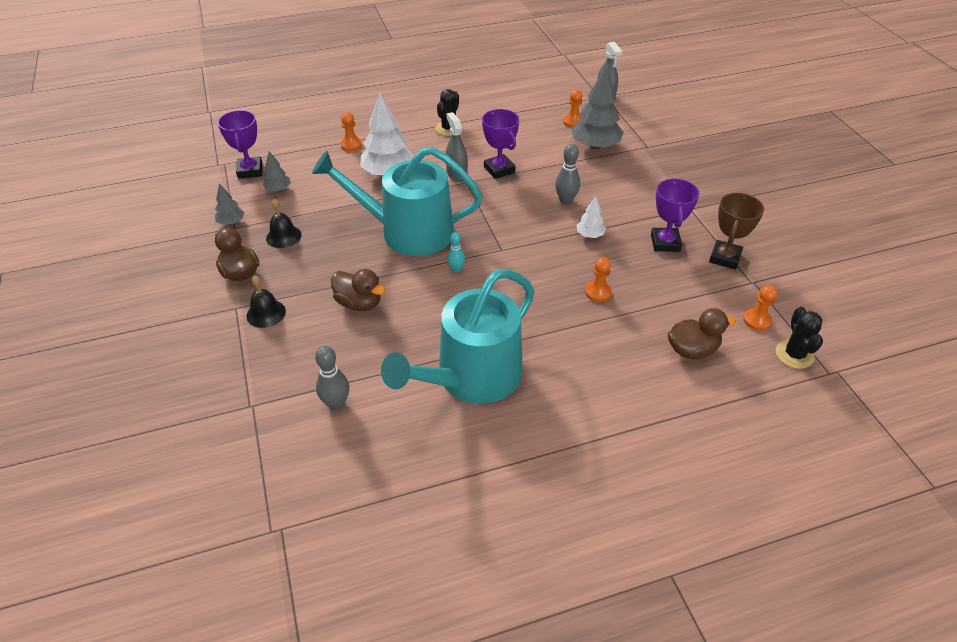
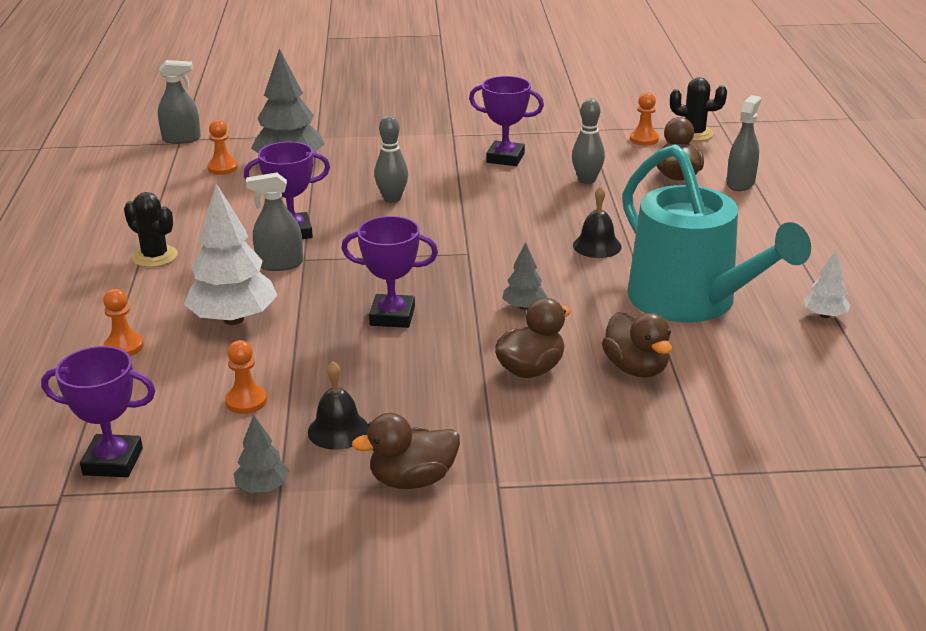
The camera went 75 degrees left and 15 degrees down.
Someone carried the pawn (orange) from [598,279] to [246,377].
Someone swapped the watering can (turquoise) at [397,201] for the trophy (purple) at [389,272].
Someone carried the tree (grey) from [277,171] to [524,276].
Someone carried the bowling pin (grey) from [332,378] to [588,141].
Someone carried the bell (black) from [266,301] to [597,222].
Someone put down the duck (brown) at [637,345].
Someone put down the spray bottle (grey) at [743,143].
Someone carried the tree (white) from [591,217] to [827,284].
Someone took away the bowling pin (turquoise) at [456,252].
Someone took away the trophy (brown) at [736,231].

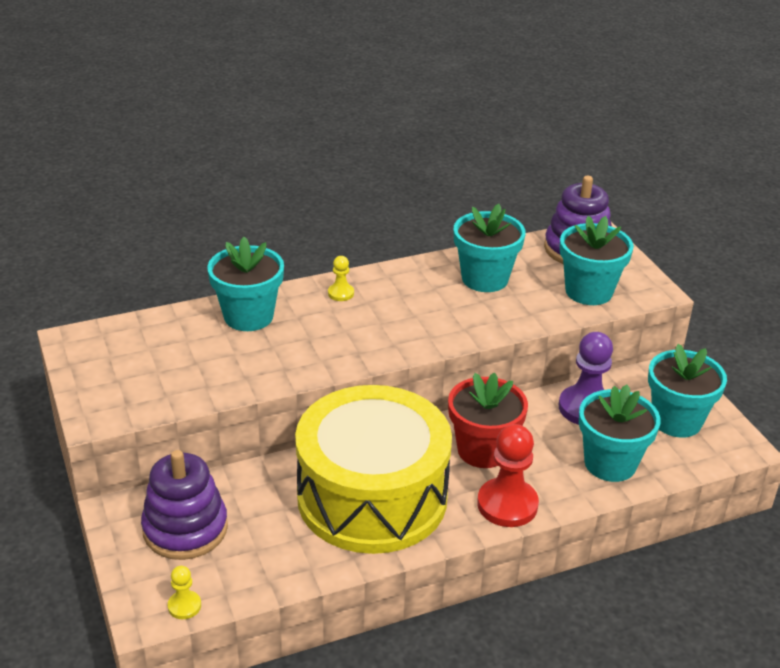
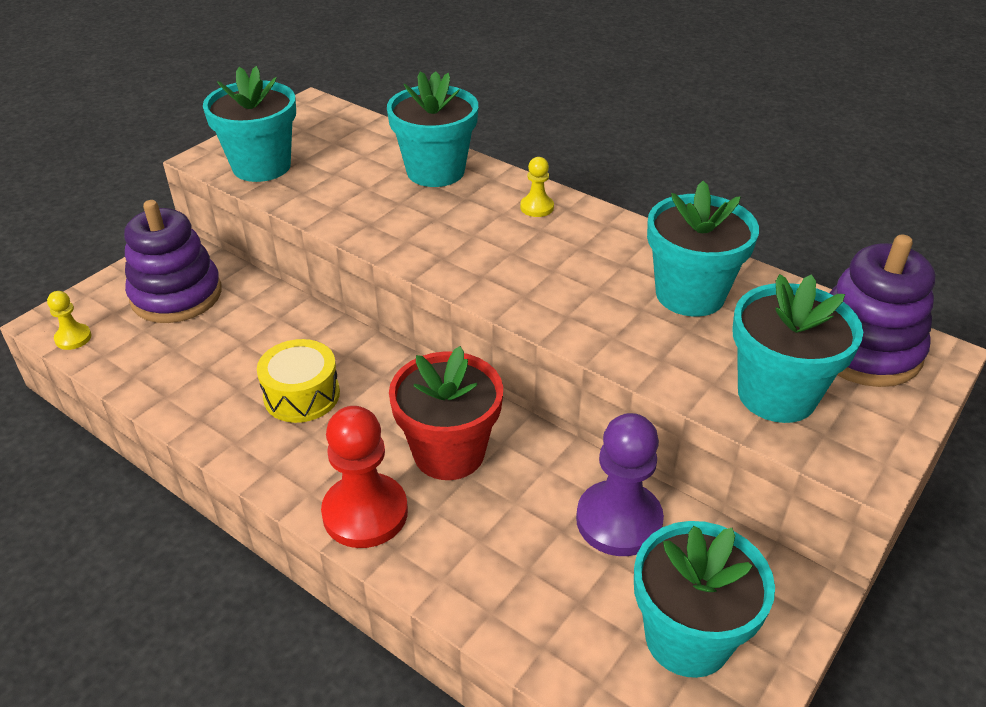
The camera went 60 degrees right and 5 degrees up.
Someone carried the flower pot (turquoise) from [620,433] to [249,124].
Someone scaled the drum (yellow) at [373,469] by 0.40.

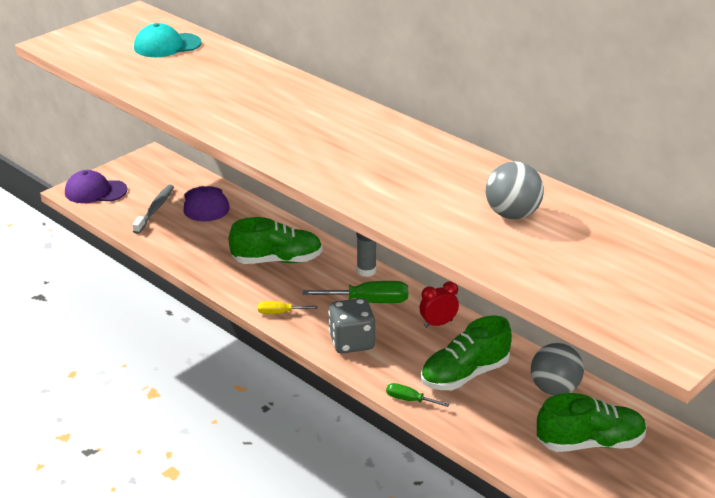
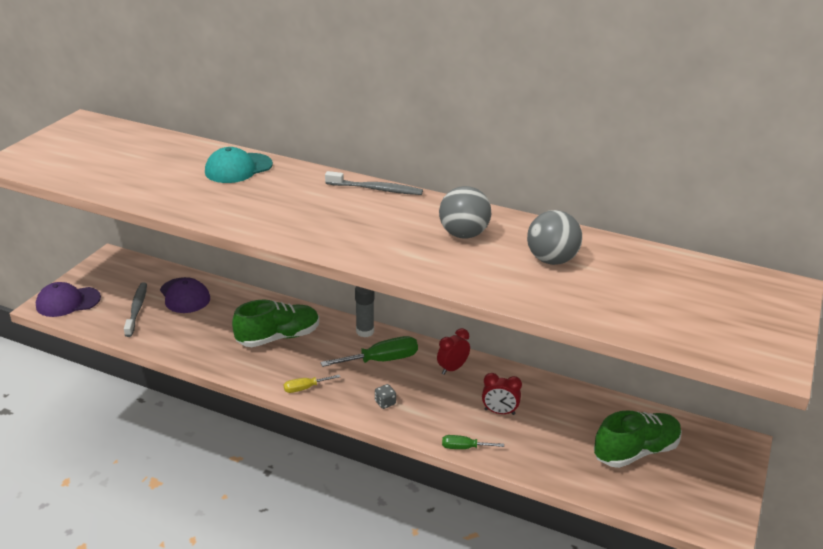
The camera went 20 degrees left and 0 degrees up.
Someone carried the cap (turquoise) from [168,40] to [239,165].
Someone put down the toothbrush (grey) at [374,183].
Someone scaled the dice (grey) at [351,326] by 0.44.
Someone carried the ball (grey) from [557,369] to [465,212].
Someone swapped the shoe (green) at [466,353] for the clock (red) at [502,394].

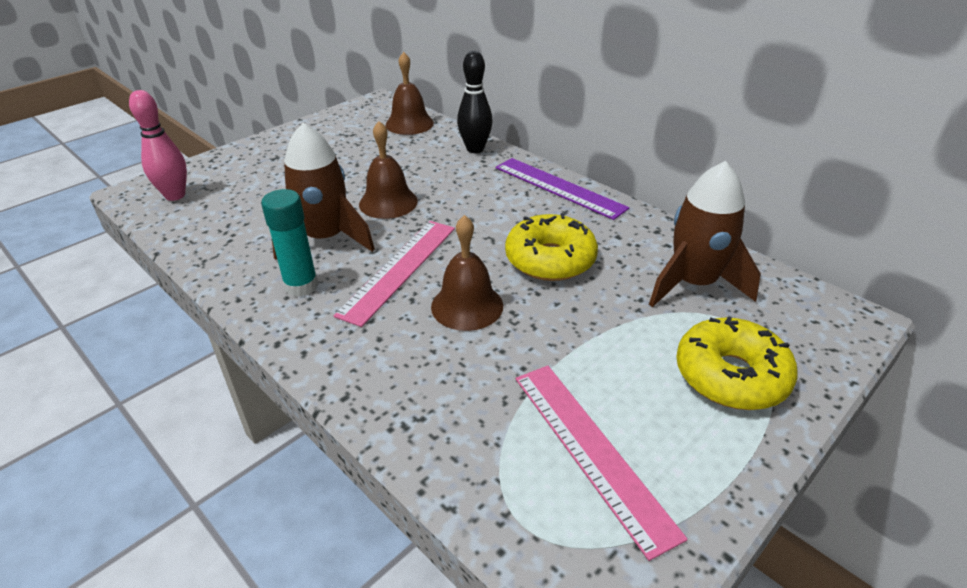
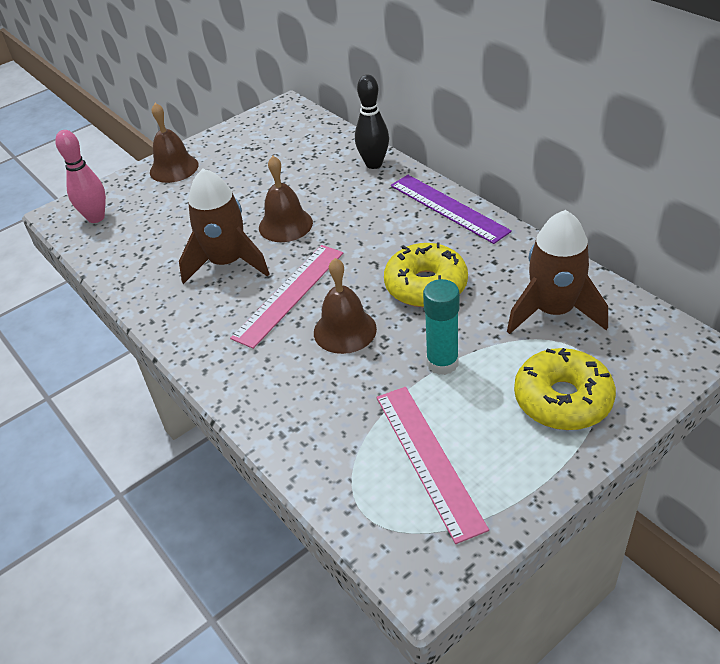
The camera went 10 degrees right and 5 degrees up.
Someone carried the bell (brown) from [410,93] to [174,143].
Someone carried the glue stick (turquoise) from [289,243] to [441,327].

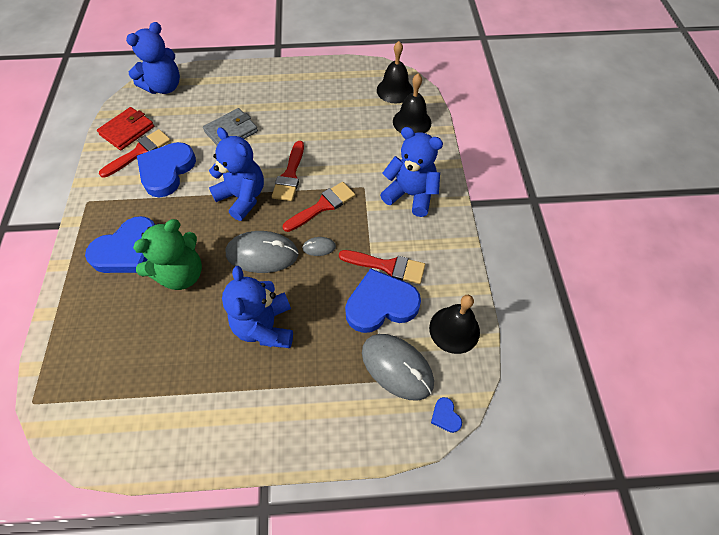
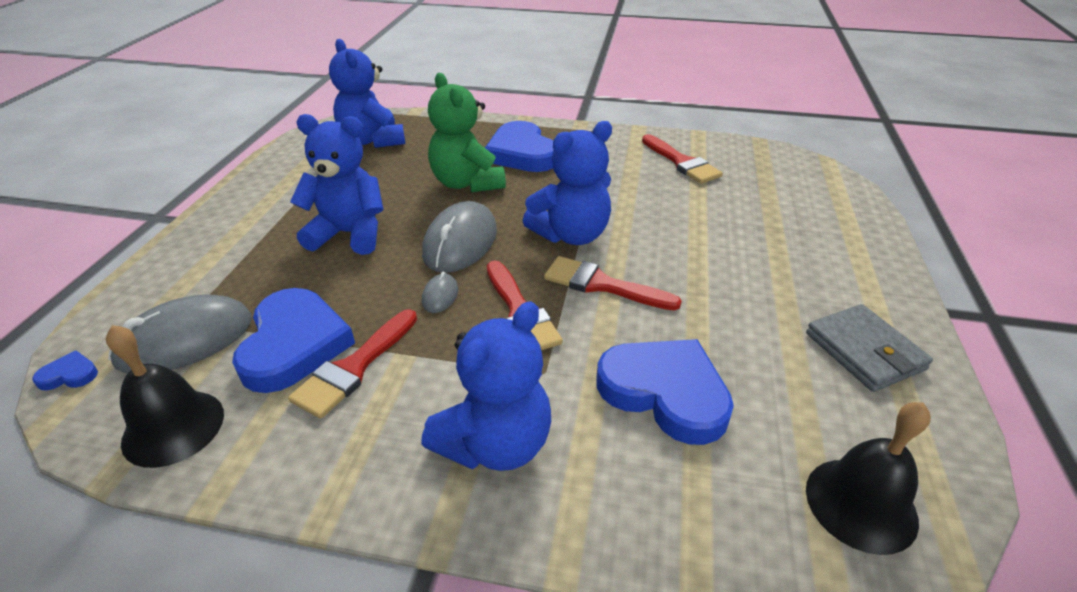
The camera went 105 degrees right and 20 degrees down.
Someone carried the teddy bear (blue) from [153,58] to [367,93].
Someone carried the heart (blue) from [166,169] to [665,392].
Someone carried the wallet (grey) from [230,126] to [869,348].
Someone took away the wallet (red) at [125,128].
Someone took away the bell (black) at [412,103].

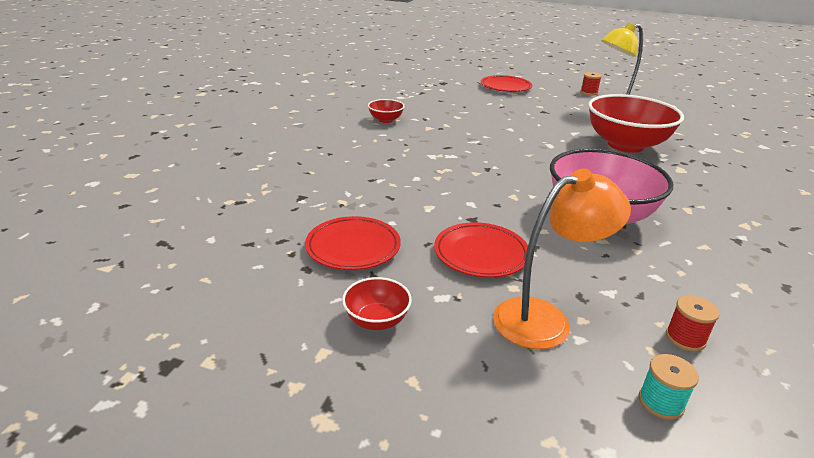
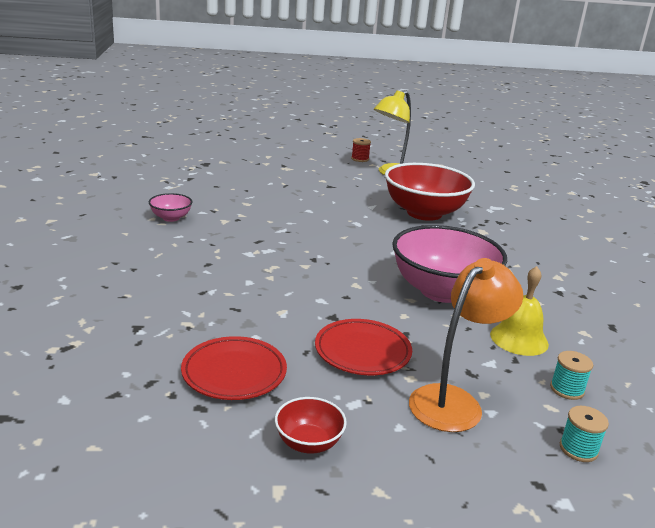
The camera went 25 degrees left and 5 degrees down.
Someone repainted the bowl (red) at [386,111], which became the bowl (pink) at [170,207].
Someone put down the bell (yellow) at [519,311].
Someone repainted the spool (red) at [693,323], which became the spool (turquoise) at [571,375].
Someone took away the plate (red) at [506,83].

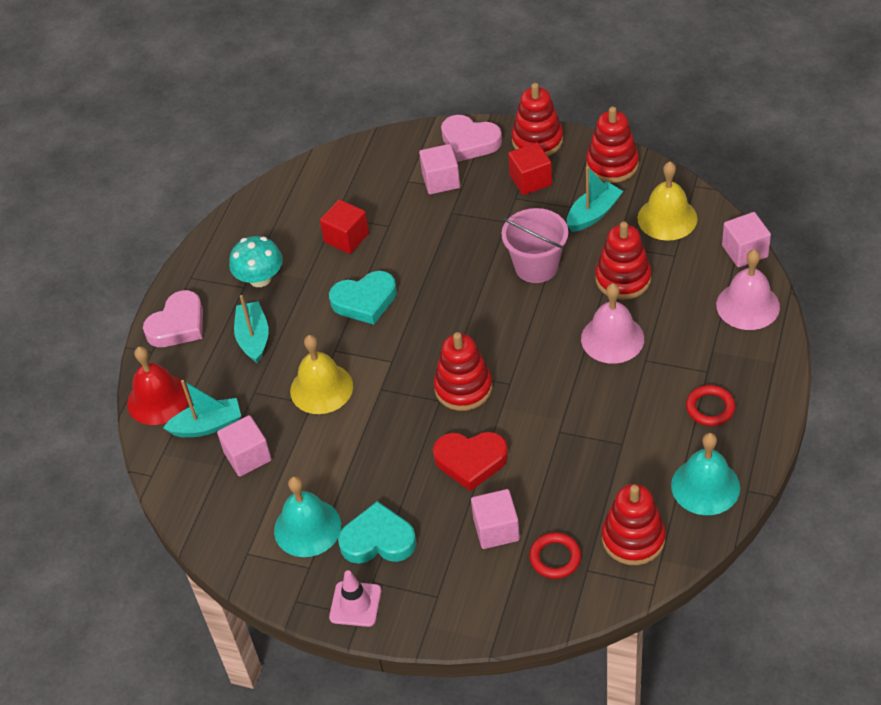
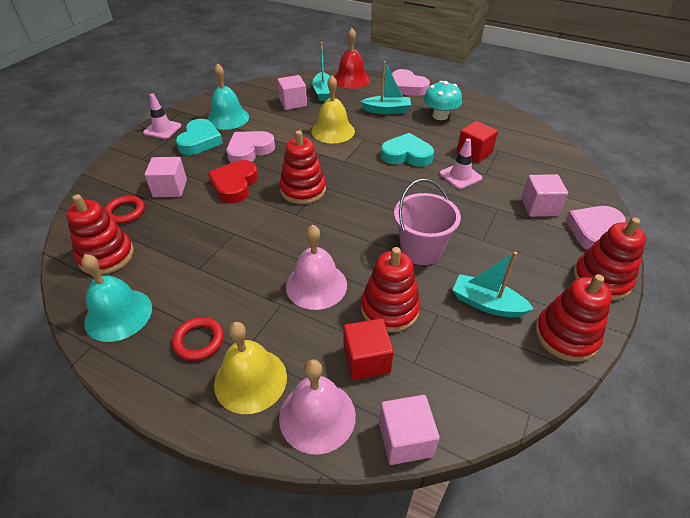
The camera went 95 degrees right and 5 degrees down.
Someone carried the bell (yellow) from [667,201] to [250,368].
Someone put down the heart (pink) at [251,147].
Someone carried the cube (red) from [530,168] to [369,349].
Someone rotated the heart (turquoise) at [363,298] by 105 degrees clockwise.
Someone put down the traffic cone (pink) at [461,163].
Someone rotated the boat (turquoise) at [595,199] by 150 degrees clockwise.

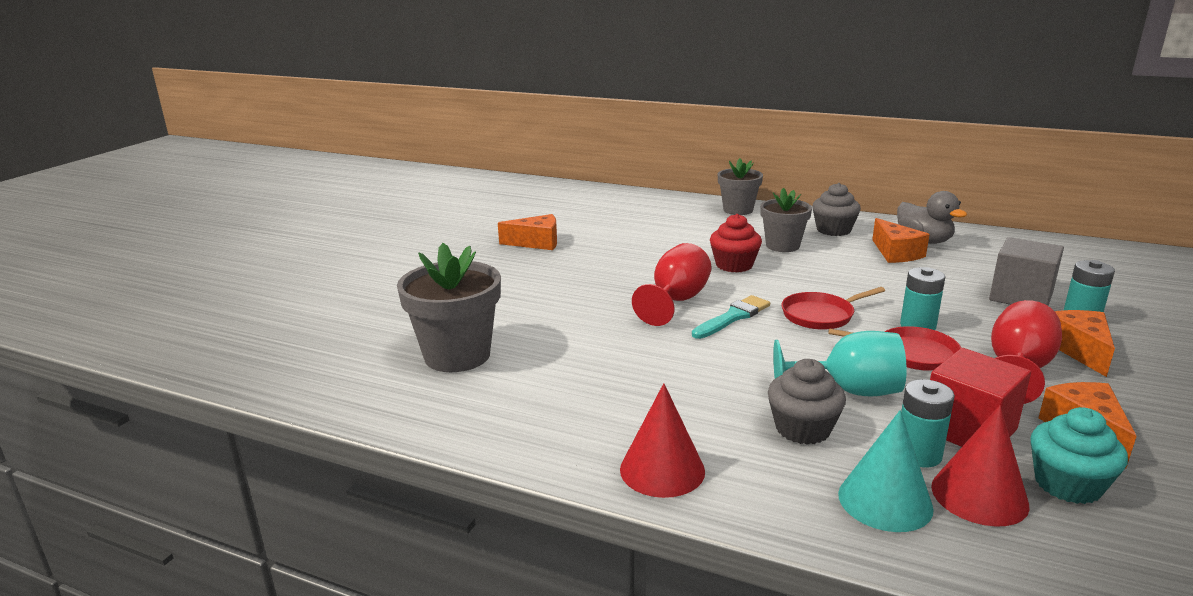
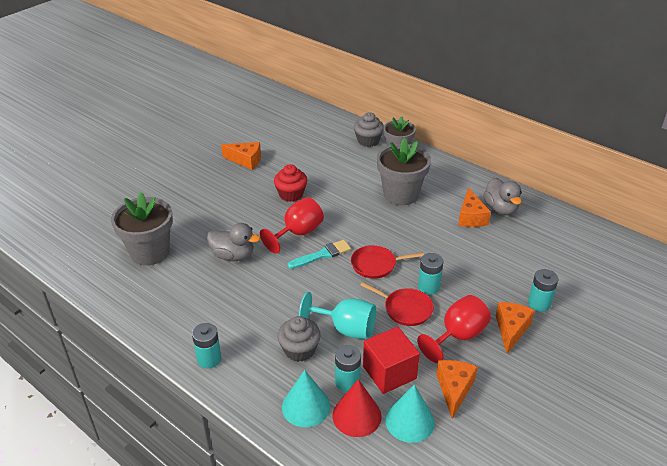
The camera went 15 degrees right and 15 degrees up.
Someone swapped the cone (red) at [662,440] for the battery (turquoise) at [207,345].
Someone put down the duck (grey) at [233,242].
Someone carried the cupcake (red) from [736,243] to [290,183].
Someone carried the cupcake (grey) from [836,209] to [369,130].
Someone scaled the flower pot (grey) at [786,220] by 1.52.
Someone swapped the cupcake (turquoise) at [1079,455] for the cone (turquoise) at [410,413].
Someone took away the cube (grey) at [1026,271].

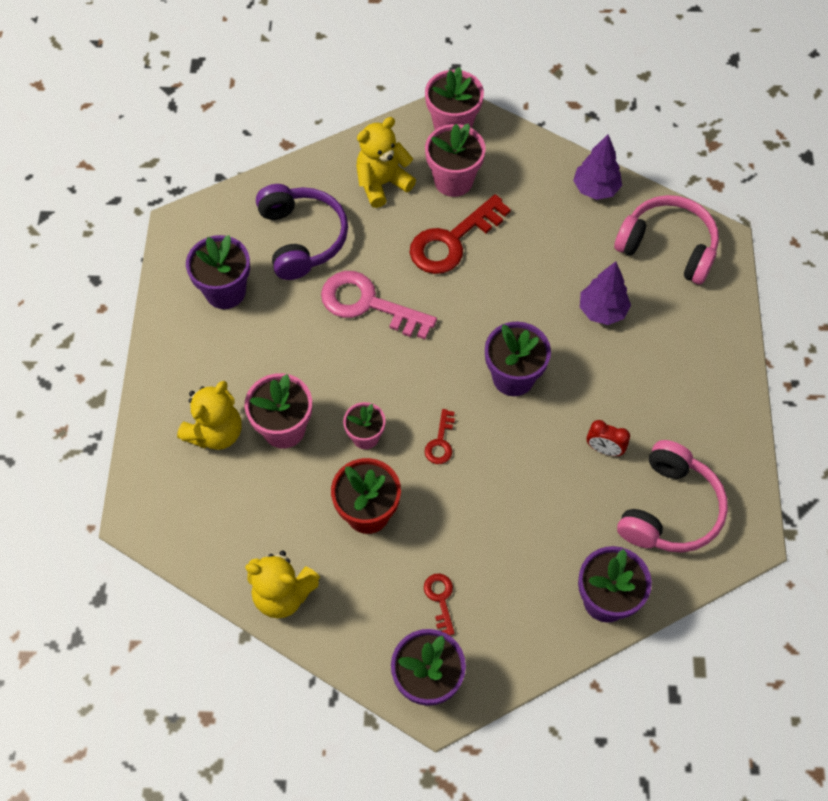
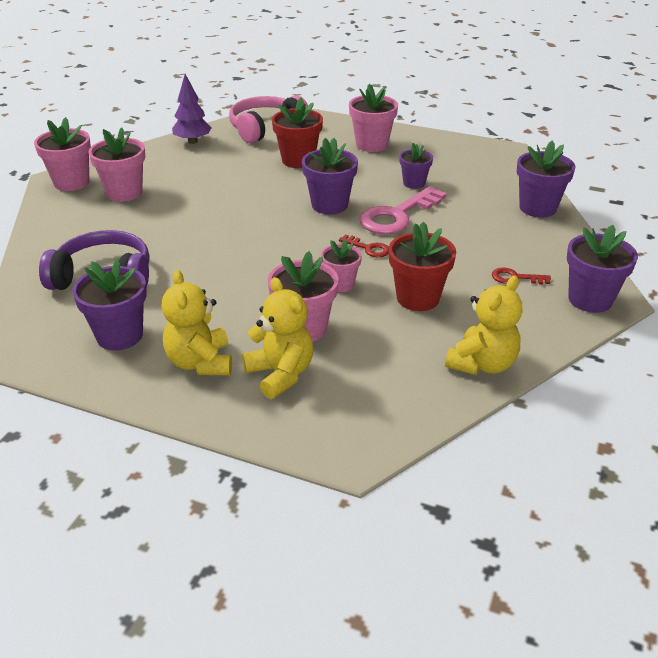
The camera went 70 degrees left and 25 degrees down.
Someone carried the teddy bear (yellow) from [386,162] to [197,322].
Someone swapped the tree (purple) at [605,293] for the flower pot (red) at [297,133].
Someone put down the flower pot (pink) at [373,118].
Someone carried the key (pink) from [379,305] to [403,210].
Someone swapped the clock (red) at [608,438] for the flower pot (purple) at [416,166].
Someone took away the key (red) at [460,234].
Someone took away the headphones (pink) at [672,496].

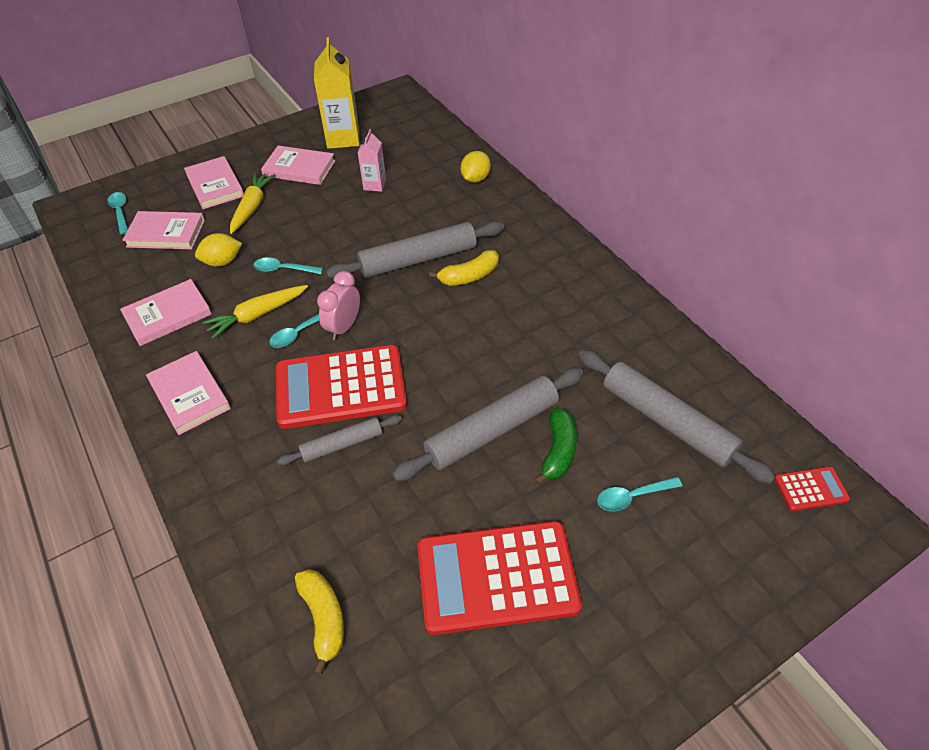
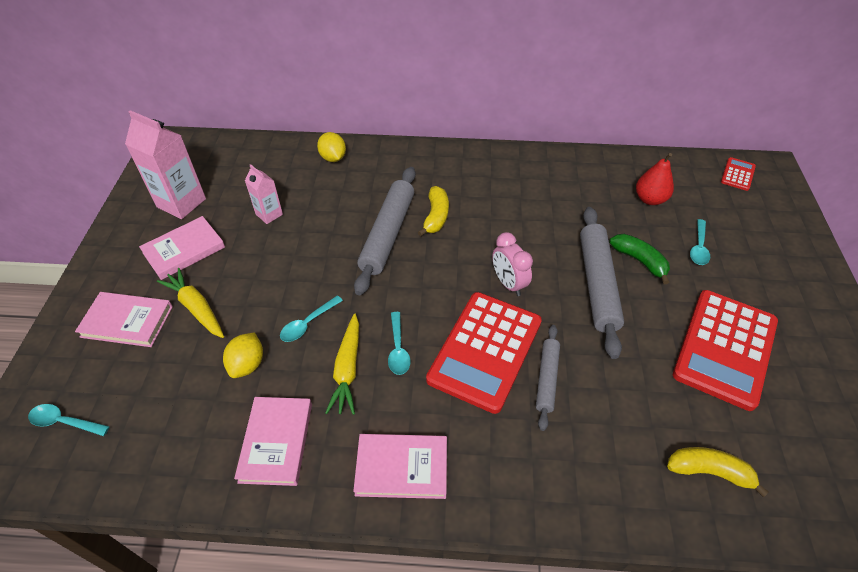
The camera went 55 degrees left and 0 degrees up.
Someone repainted the carton (yellow) at [337,93], which became the carton (pink) at [165,164].
Someone carried the clock (pink) from [338,305] to [512,264].
Someone swapped the rolling pin (grey) at [677,417] for the pear (red) at [655,179].
Someone took away the book (pink) at [163,230].

